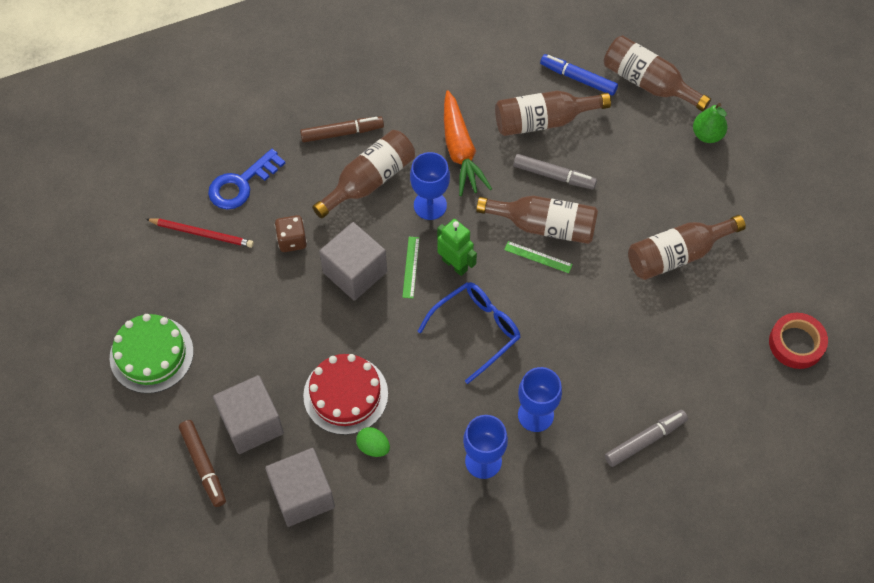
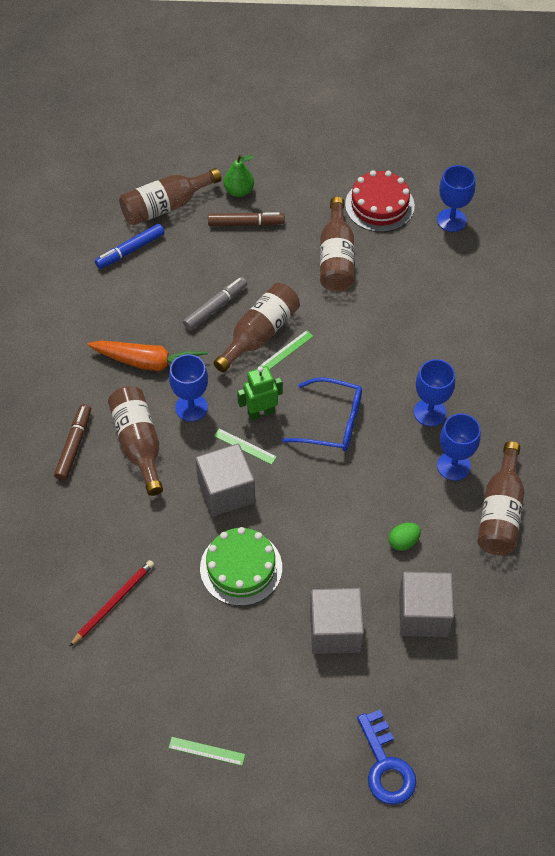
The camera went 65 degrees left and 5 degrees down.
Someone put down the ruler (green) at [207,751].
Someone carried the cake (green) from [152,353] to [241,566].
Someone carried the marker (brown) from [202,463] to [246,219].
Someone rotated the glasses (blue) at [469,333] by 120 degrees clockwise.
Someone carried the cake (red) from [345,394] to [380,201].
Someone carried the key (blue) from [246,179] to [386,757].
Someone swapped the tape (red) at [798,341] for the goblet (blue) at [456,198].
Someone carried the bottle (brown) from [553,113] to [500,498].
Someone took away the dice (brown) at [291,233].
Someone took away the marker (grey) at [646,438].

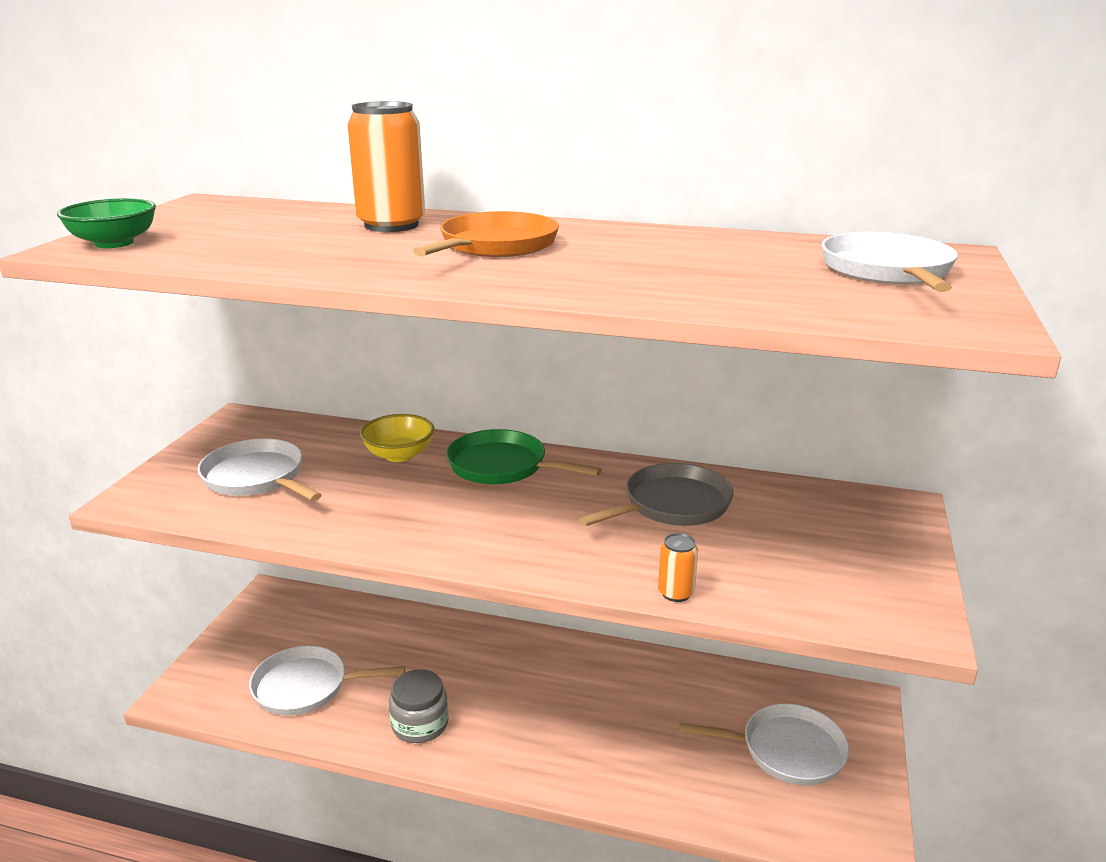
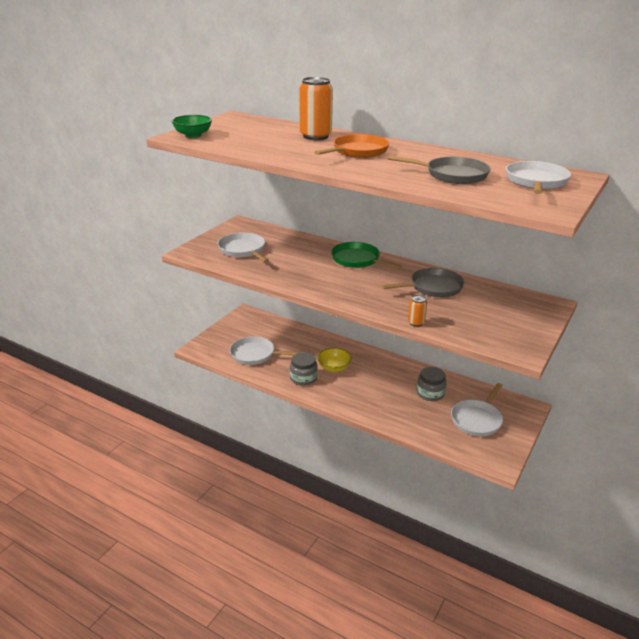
The camera went 15 degrees right and 5 degrees up.
Someone carried the bowl (yellow) from [397,438] to [334,360].
Someone put down the pan (grey) at [439,170].
Someone put down the jar (grey) at [432,384].
Someone rotated the pan (white) at [764,744] by 105 degrees clockwise.

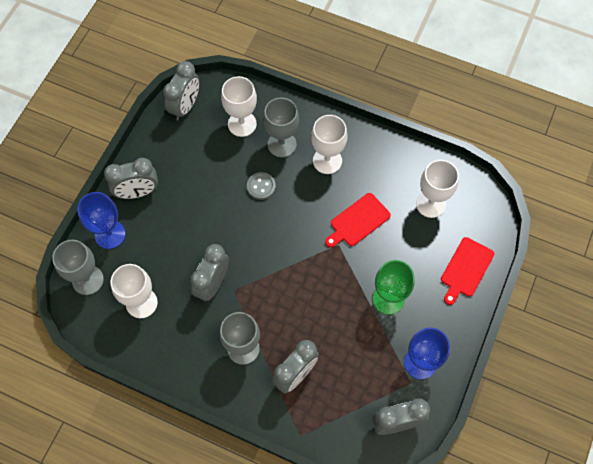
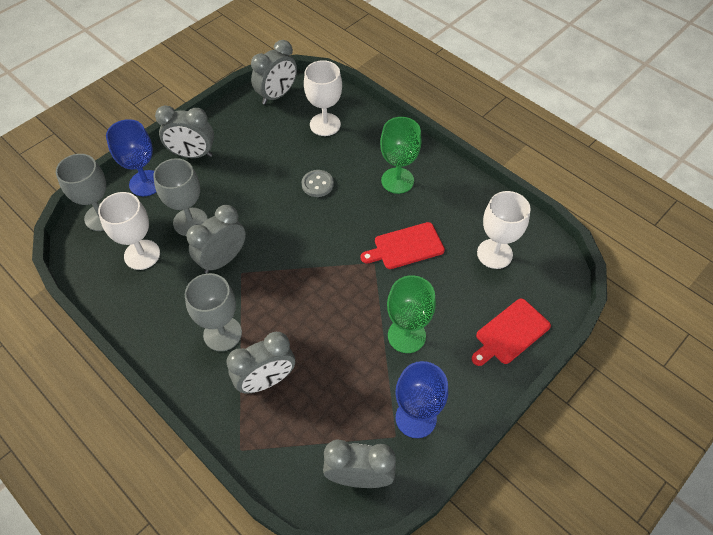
The camera went 20 degrees right and 10 degrees down.
Someone carried the goblet (grey) from [281,128] to [180,197].
Someone repainted the goblet (white) at [329,144], which became the goblet (green) at [401,155].

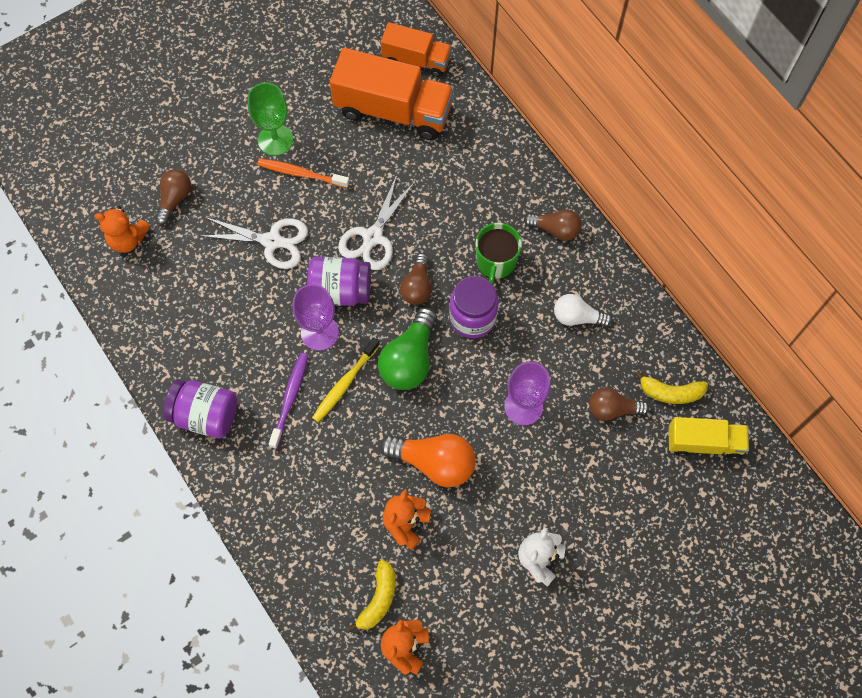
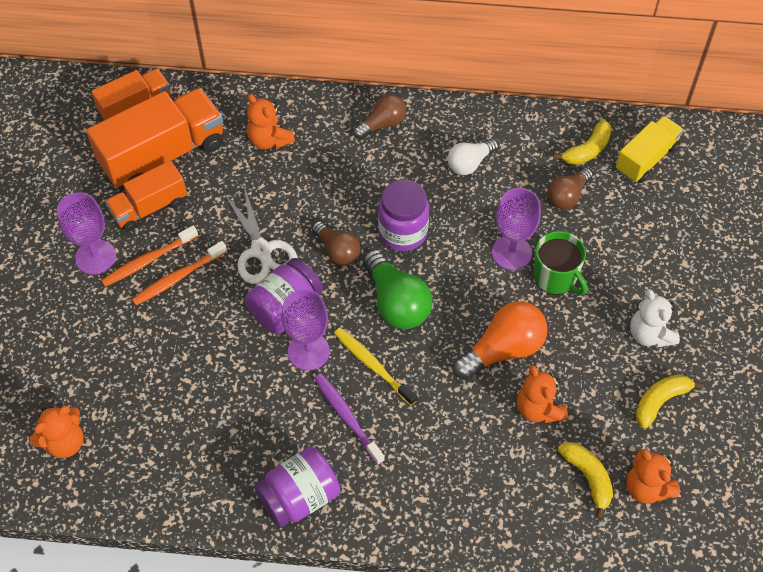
The camera went 50 degrees left and 10 degrees down.
Someone repainted the goblet (green) at [270,119], which became the goblet (purple) at [86,233].
Someone put down the truck (orange) at [146,196].
Someone put down the toothbrush (orange) at [179,273].
Someone put down the teddy bear (orange) at [271,121].
Someone rotated the toothbrush (yellow) at [346,380] by 150 degrees clockwise.
Someone carried the mug (green) from [499,254] to [560,263].
Someone put down the banana (yellow) at [669,401].
Someone took away the light bulb (brown) at [173,197].
Someone took away the scissors (white) at [254,243].

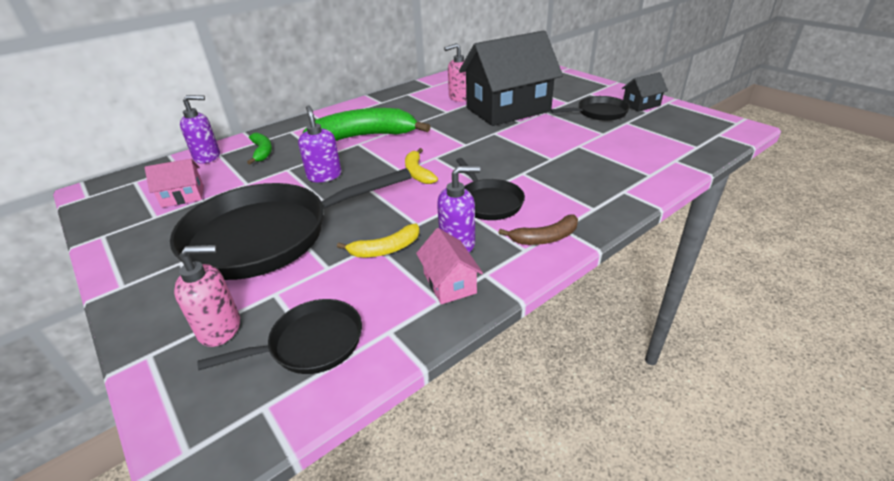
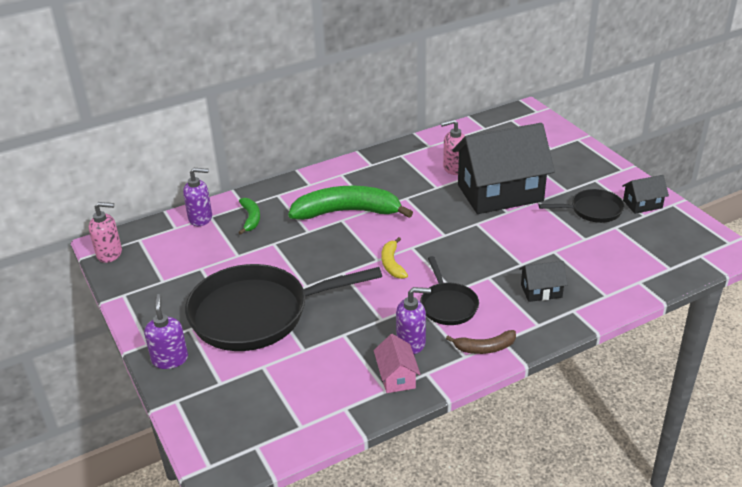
The camera went 10 degrees right and 0 degrees up.
Someone carried the soap dispenser (pink) from [207,296] to [105,232].
Someone carried the soap dispenser (purple) from [320,143] to [166,331].
Someone put down the house (black) at [543,281].
Someone took away the house (pink) at [174,183].
Someone took away the pan (black) at [279,336].
Someone took away the banana (yellow) at [378,240].

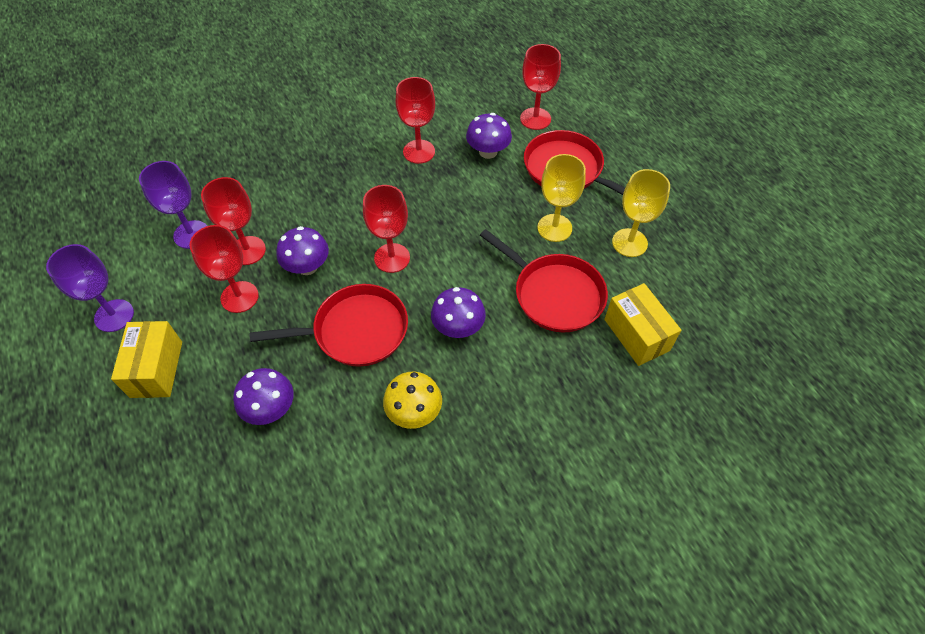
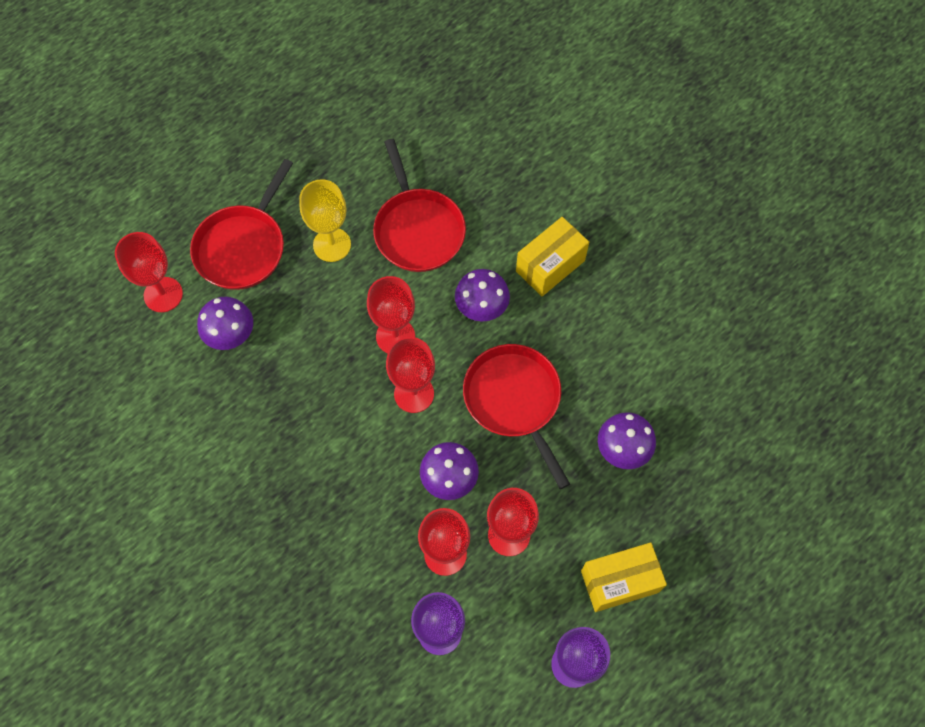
The camera went 105 degrees left and 10 degrees up.
Someone carried the goblet (red) from [415,120] to [391,314].
Someone rotated the pan (red) at [544,280] by 135 degrees clockwise.
Someone carried the box (yellow) from [642,324] to [552,256].
Someone took away the mushroom (yellow) at [412,400].
Someone took away the goblet (yellow) at [641,213].

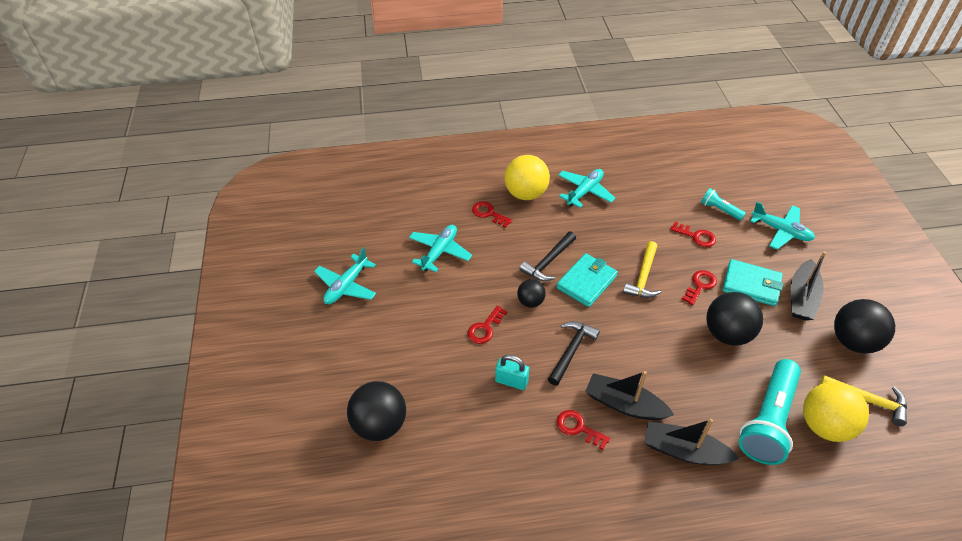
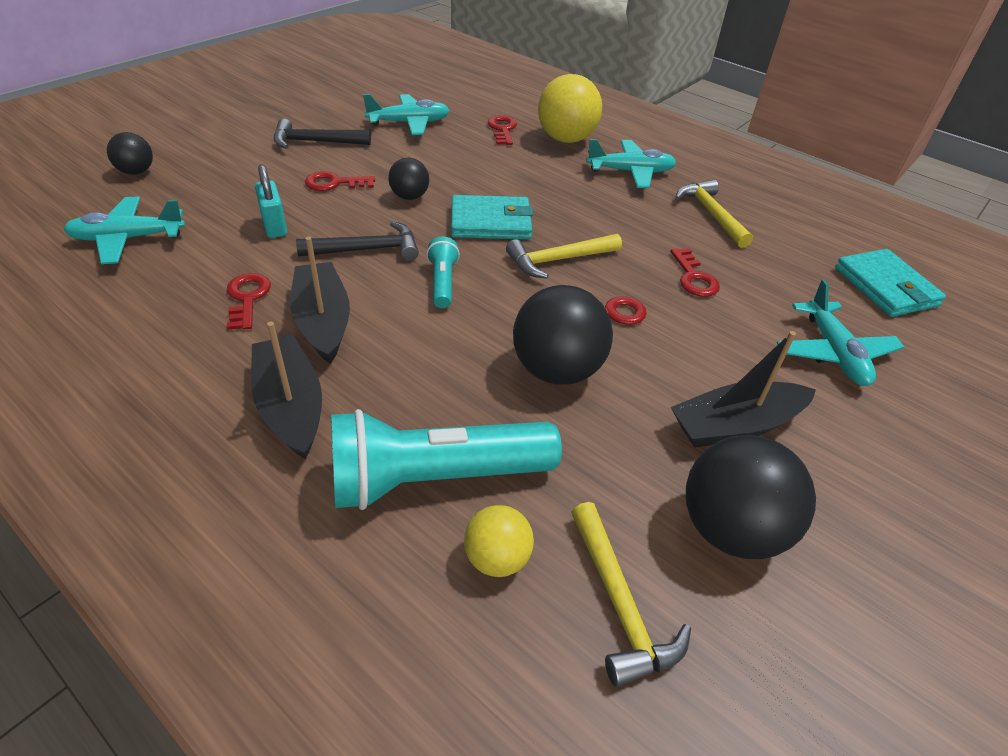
The camera went 45 degrees right and 5 degrees down.
Someone carried the plane (turquoise) from [345,275] to [125,230].
Someone scaled the ball (black) at [376,411] by 0.55.
Someone carried the hammer (black) from [548,256] to [322,133].
Someone carried the flashlight (turquoise) from [723,204] to [443,272].
Someone scaled the ball (yellow) at [836,412] by 0.55.
Someone put down the hammer (yellow) at [714,214].
Someone carried the wallet (turquoise) from [753,282] to [890,283].

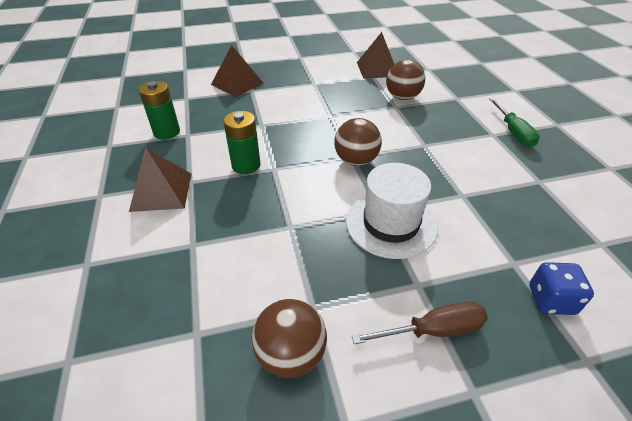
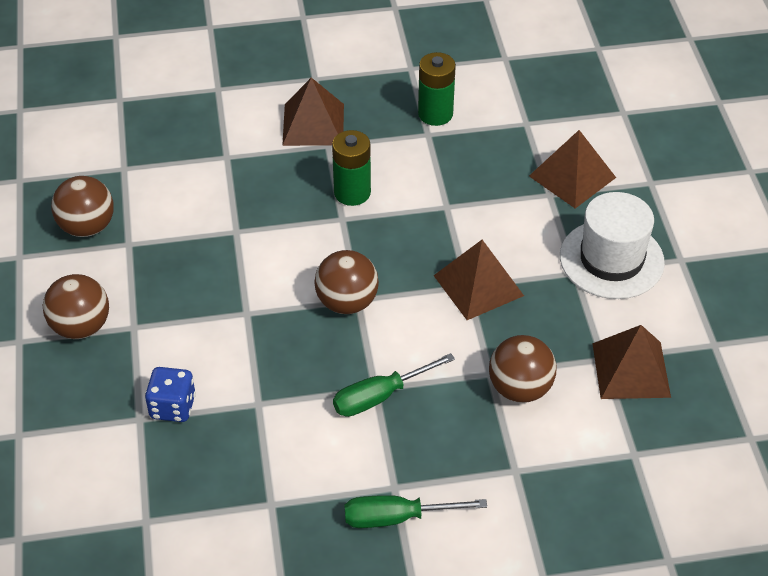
The camera went 95 degrees right and 5 degrees up.
Someone swapped the screwdriver (brown) at [420,322] for the ball (brown) at [76,306].
Someone carried the dice (blue) from [561,288] to [170,394].
Someone put down the screwdriver (green) at [394,385].
Someone put down the pyramid (brown) at [478,280].
Someone carried the hat (white) from [392,211] to [612,245].

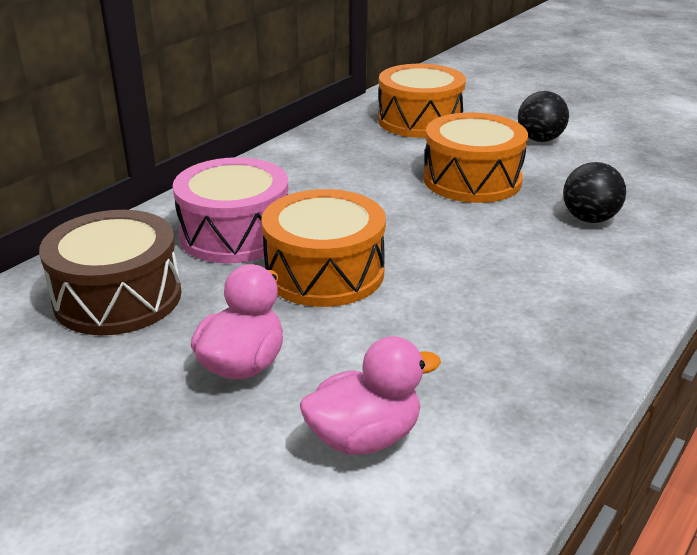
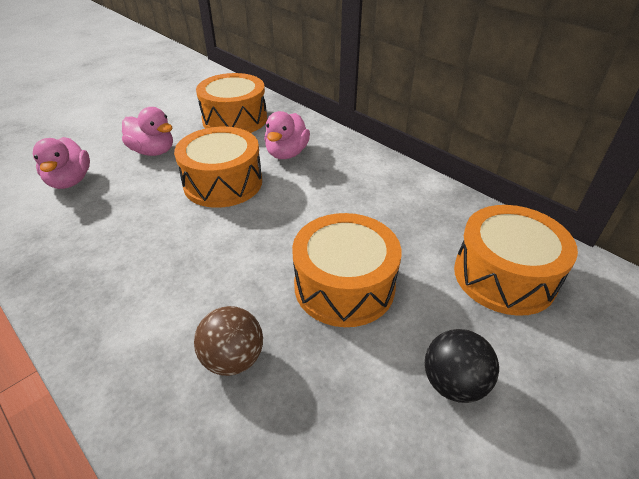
The camera went 100 degrees right and 10 degrees up.
Someone repainted the ball (black) at [594,192], which became the ball (brown) at [228,341].
Someone repainted the drum (brown) at [110,272], which became the drum (orange) at [231,103].
Someone swapped the drum (pink) at [230,210] for the duck (pink) at [287,135].

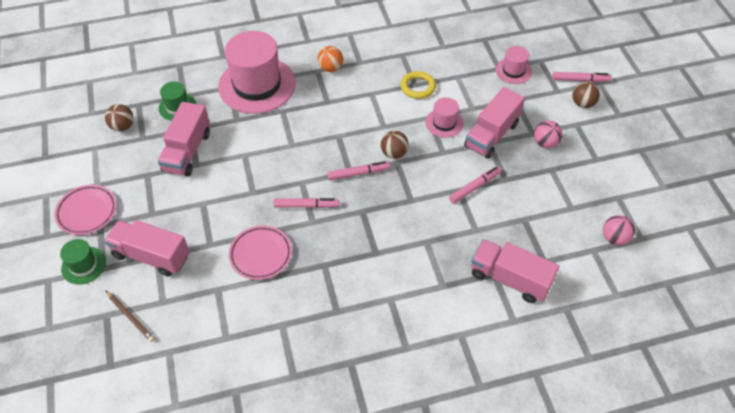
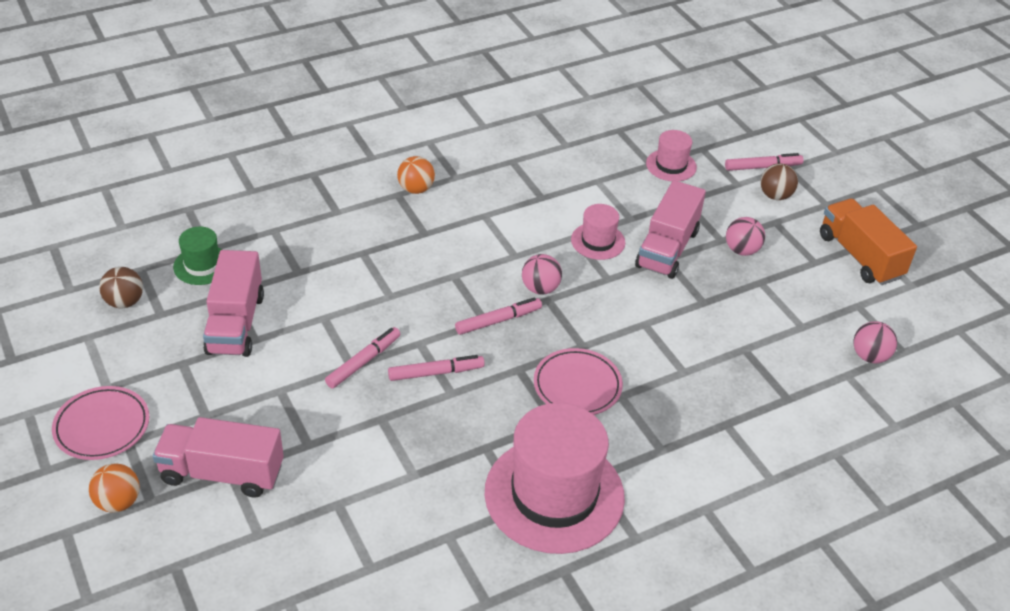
The camera went 15 degrees left and 10 degrees down.
Someone swapped the hat (green) at [83,262] for the ball (orange) at [114,488].
Someone carried the marker (pink) from [475,185] to [362,357].
Someone carried the hat (pink) from [257,72] to [555,478].
Someone repainted the ball (brown) at [395,145], which became the ball (pink) at [542,274].
Someone carried the plate (pink) from [260,253] to [578,381].
Someone put down the truck (orange) at [868,241].
Someone took away the pencil (brown) at [130,316].
Someone took away the ring (yellow) at [418,85].
Someone took away the truck (pink) at [515,271].

